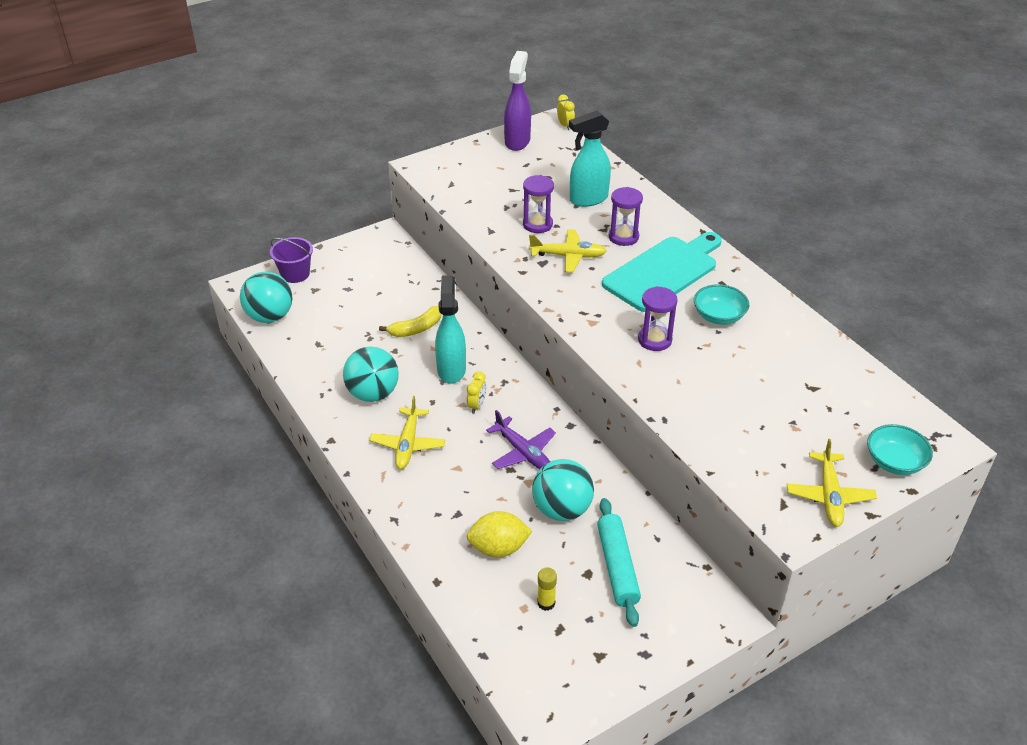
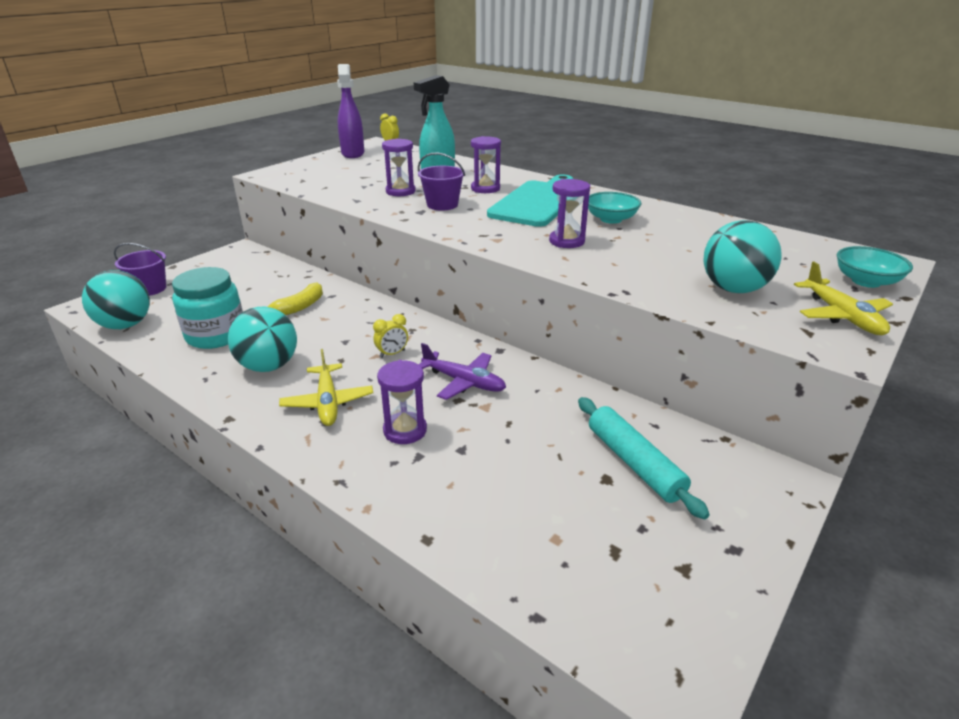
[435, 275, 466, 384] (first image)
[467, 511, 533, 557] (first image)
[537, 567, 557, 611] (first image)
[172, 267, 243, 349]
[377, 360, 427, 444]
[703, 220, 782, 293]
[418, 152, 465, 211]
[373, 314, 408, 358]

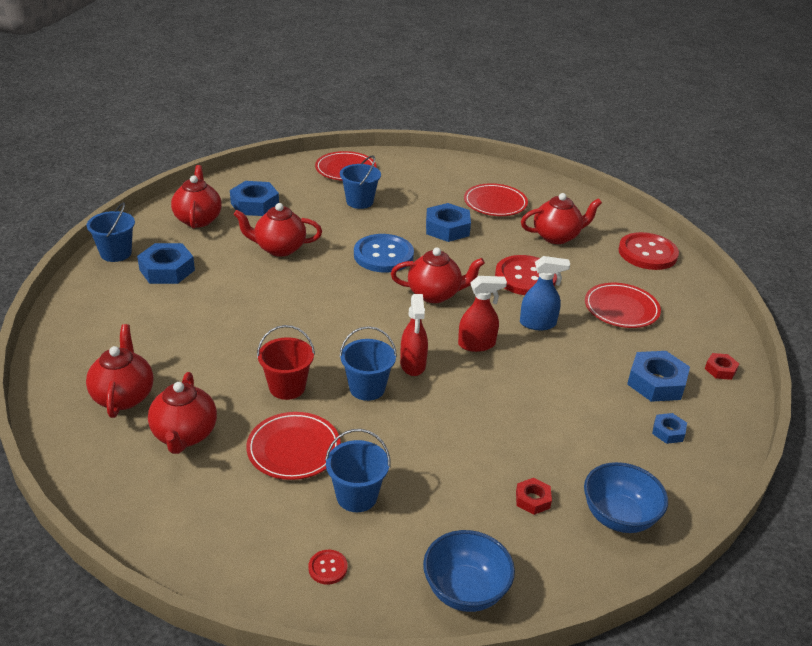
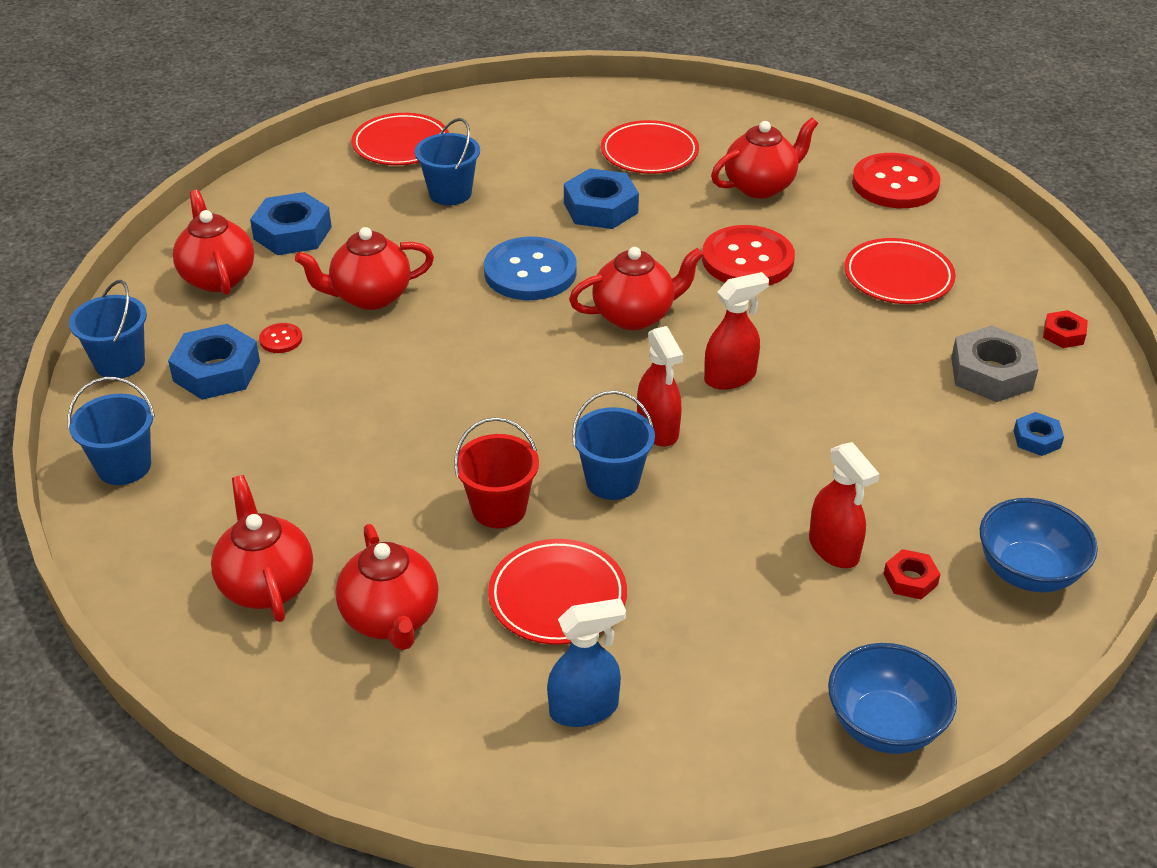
[809, 442, 880, 568]
[259, 323, 302, 353]
[68, 377, 155, 485]
[547, 598, 626, 727]
[951, 325, 1038, 402]

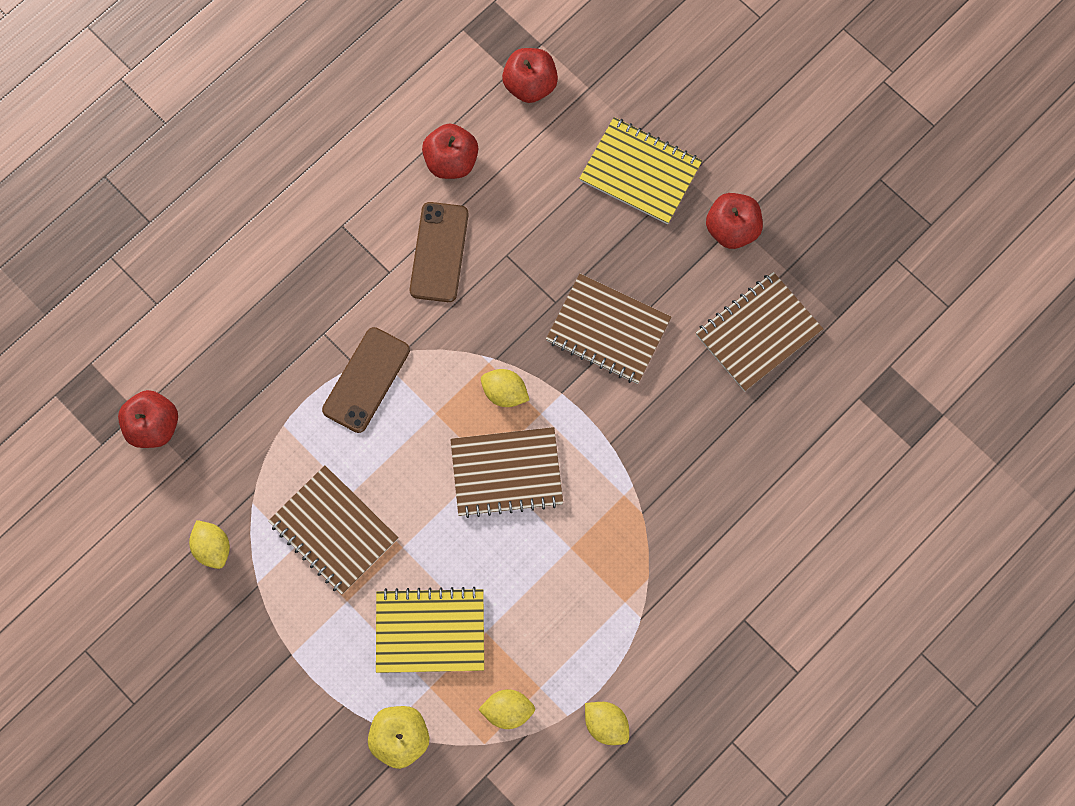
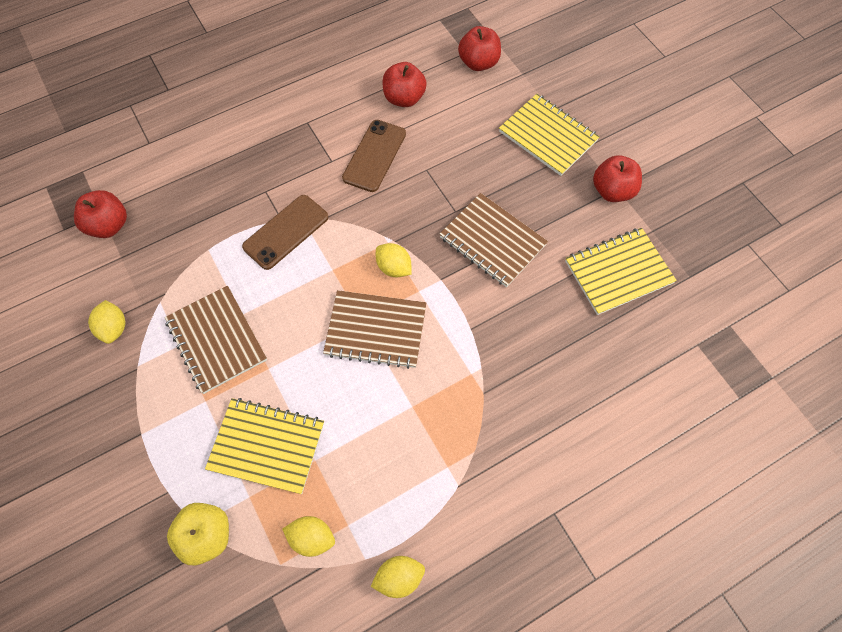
[565, 228, 677, 315]
[371, 556, 425, 598]

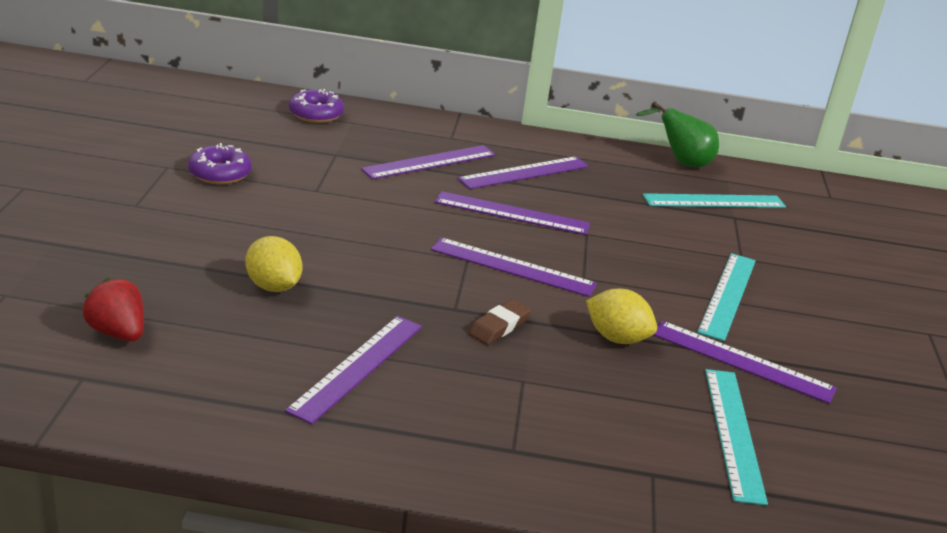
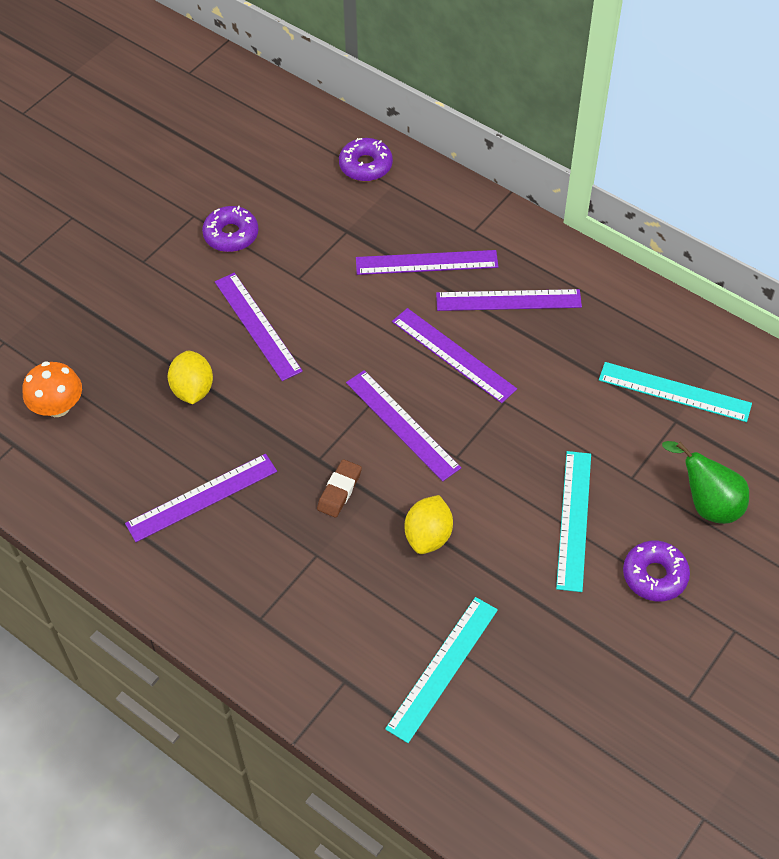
[623, 541, 690, 601]
[662, 441, 749, 524]
[215, 273, 303, 381]
[22, 361, 82, 417]
[317, 459, 362, 517]
[405, 495, 453, 554]
[556, 451, 591, 592]

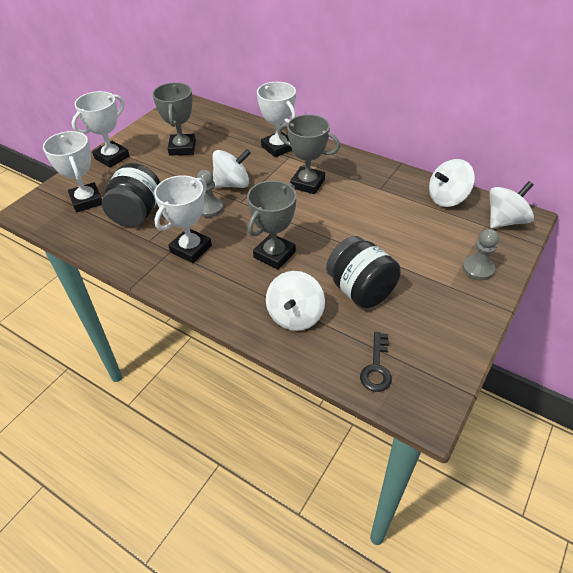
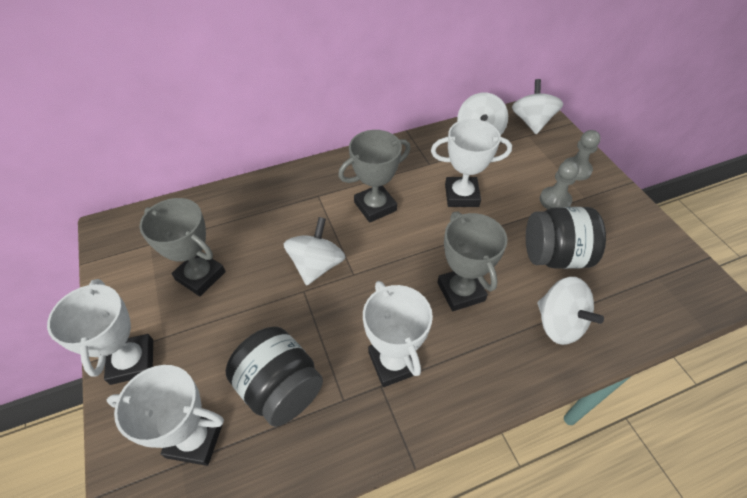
[360, 332, 392, 392] (first image)
[540, 160, 579, 209]
[431, 119, 512, 207]

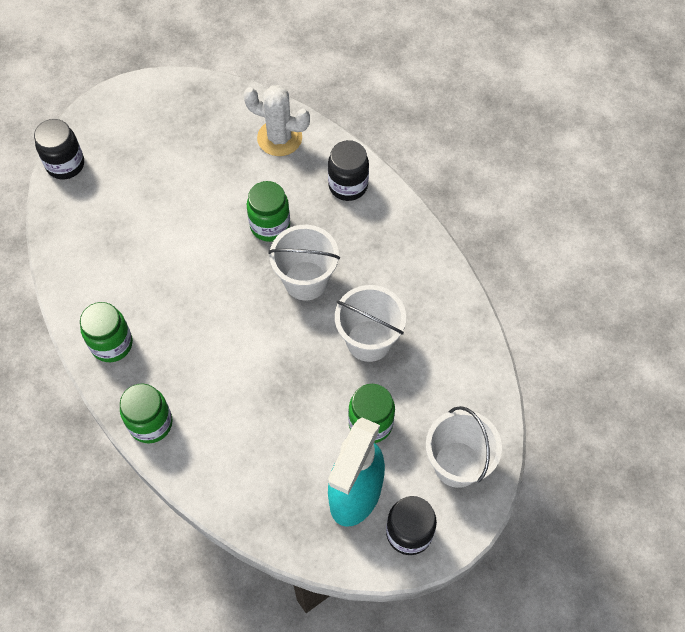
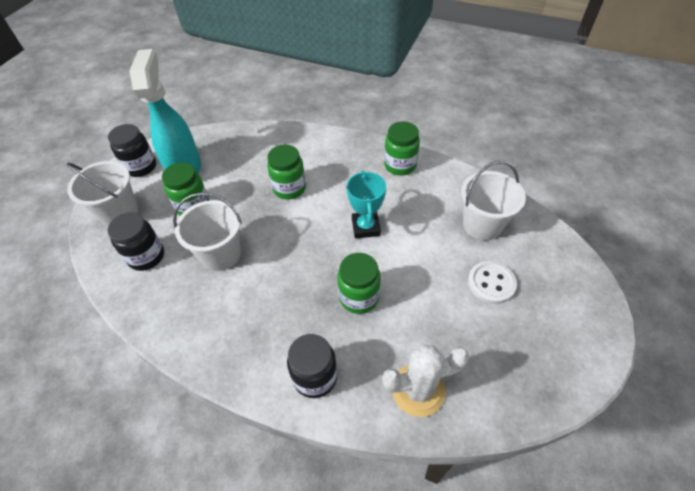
[347, 170, 386, 239]
[468, 261, 517, 304]
[108, 213, 164, 271]
[267, 145, 306, 200]
[461, 161, 526, 240]

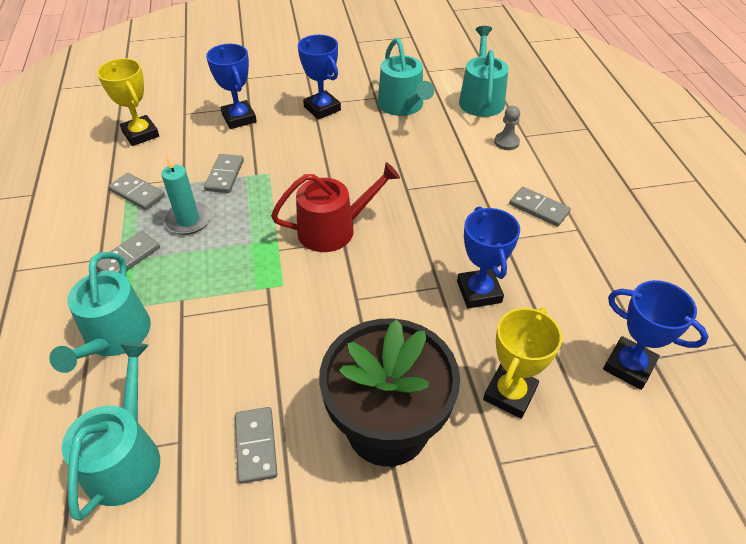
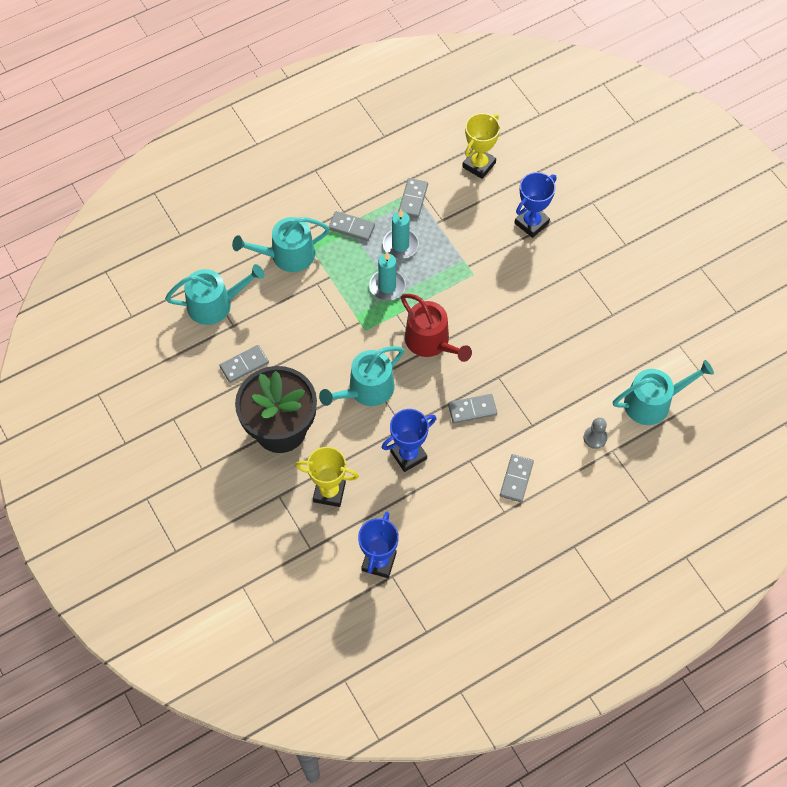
[298, 35, 341, 120] (first image)
[369, 252, 406, 301]
[448, 394, 497, 424]
[319, 346, 404, 406]

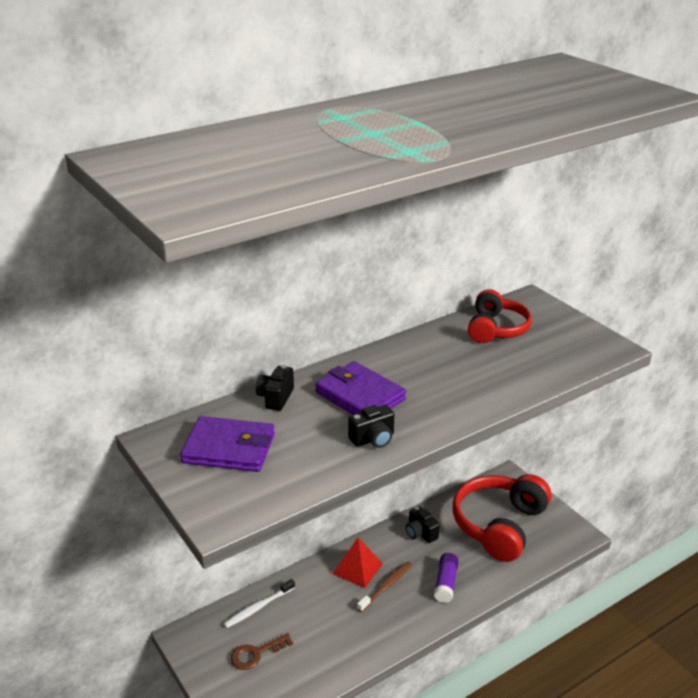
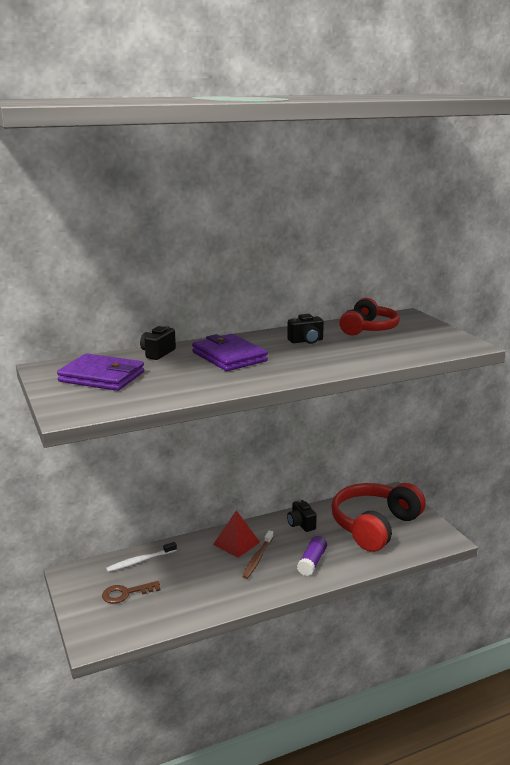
[287, 314, 324, 344]
[242, 530, 273, 579]

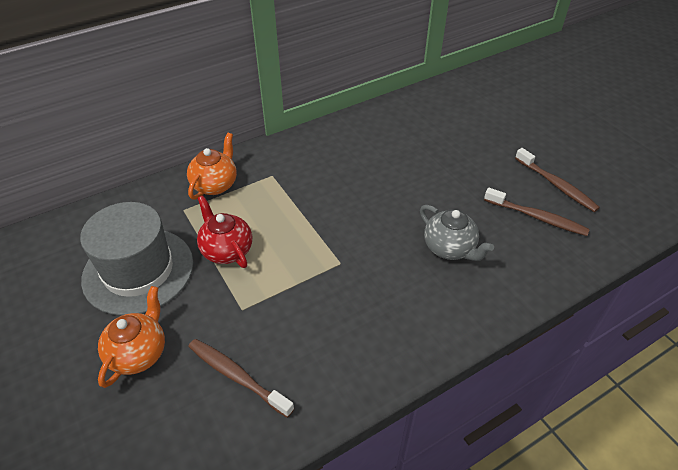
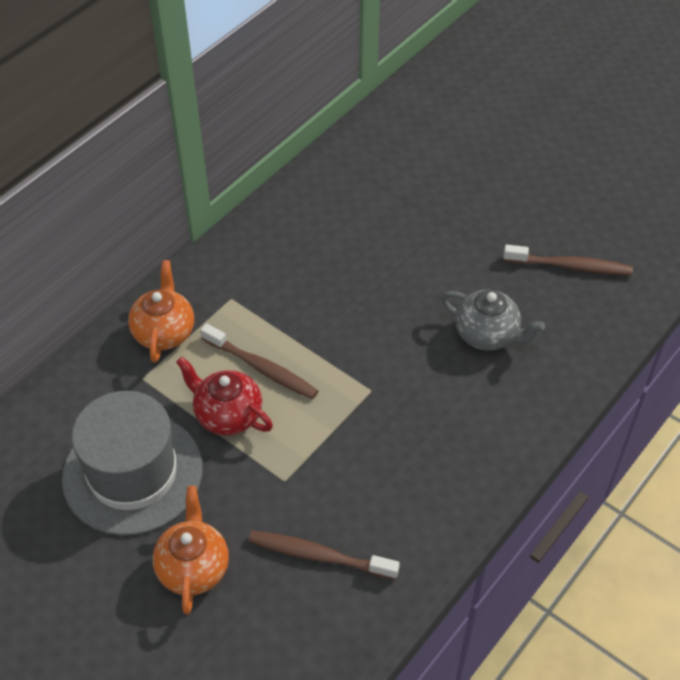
[200, 323, 318, 399]

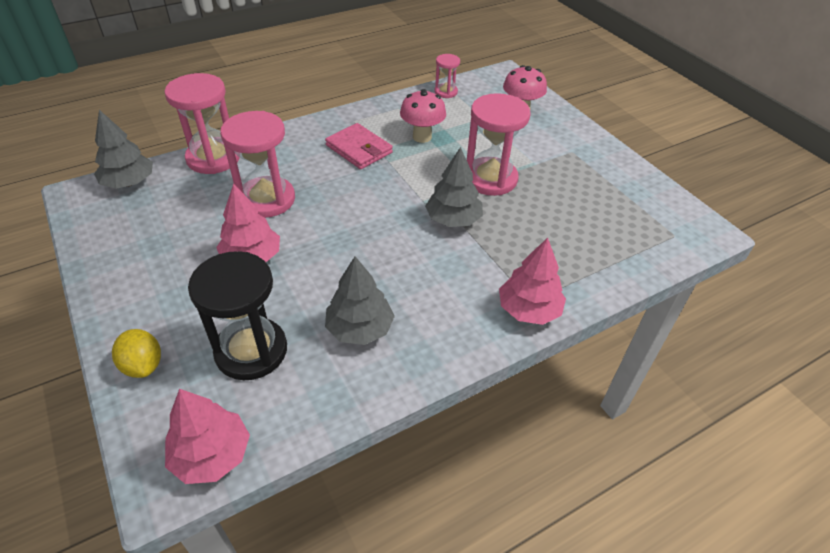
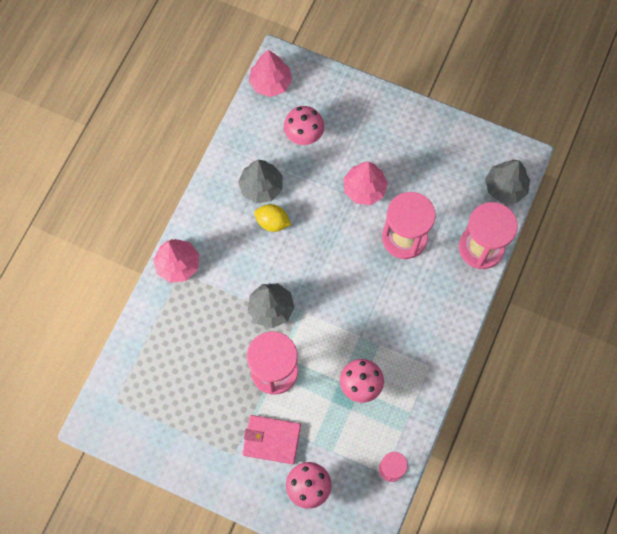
[254, 204, 291, 232]
[242, 415, 301, 464]
[284, 106, 324, 145]

